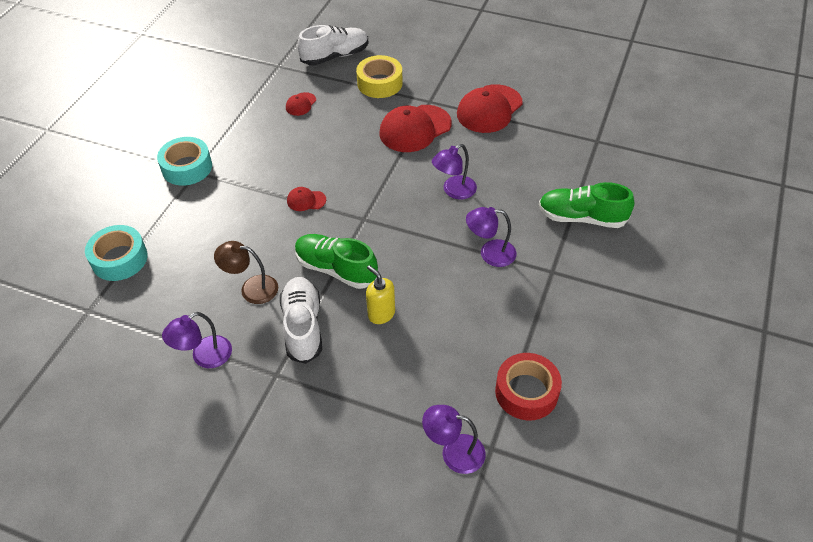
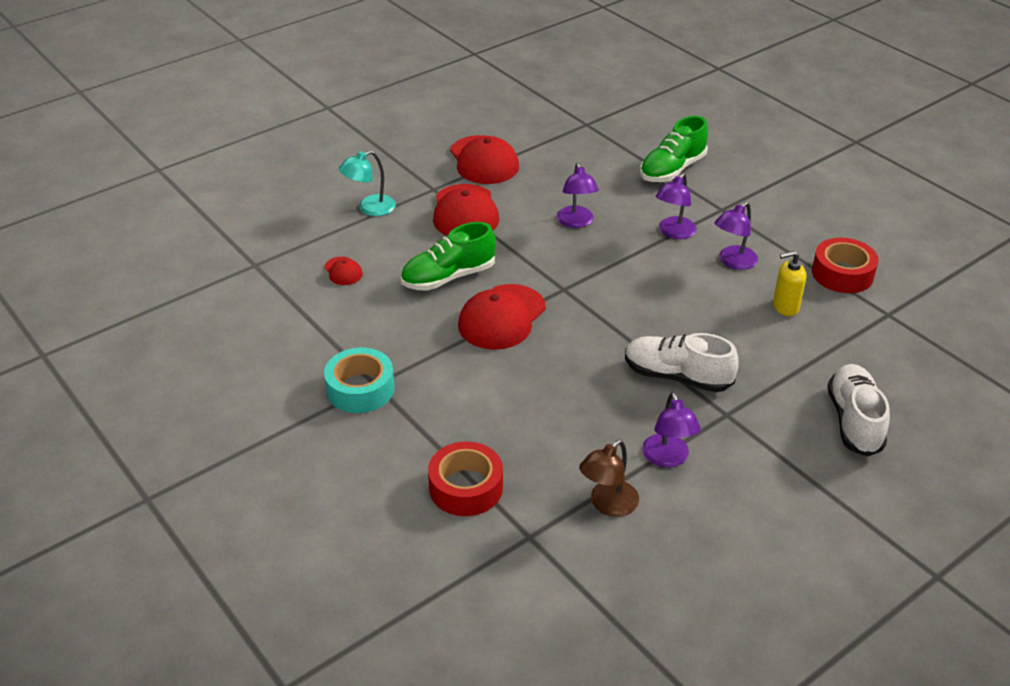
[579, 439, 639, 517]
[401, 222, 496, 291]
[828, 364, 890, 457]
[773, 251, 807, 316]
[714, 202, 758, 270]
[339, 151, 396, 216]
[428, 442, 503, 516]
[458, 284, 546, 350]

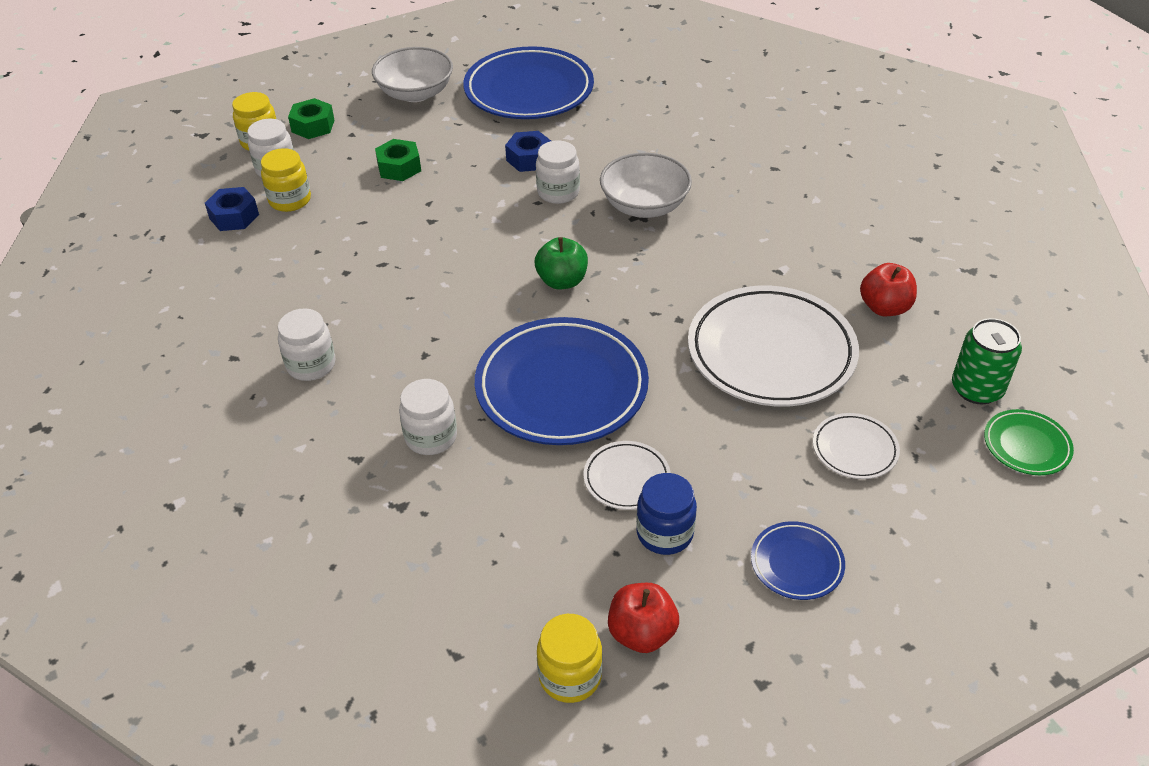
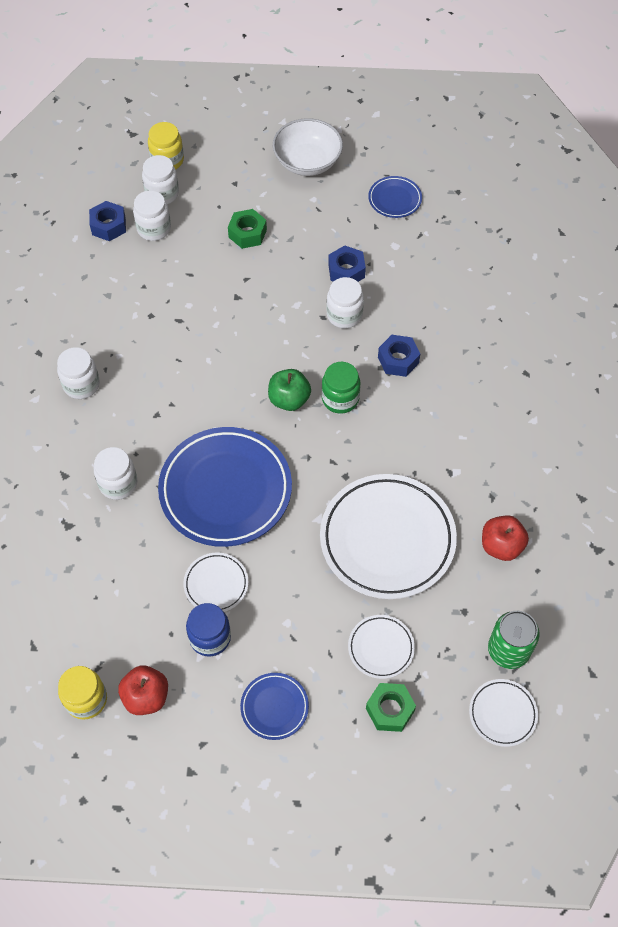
[322, 362, 360, 414]
[366, 683, 416, 732]
[378, 335, 420, 377]
[133, 190, 171, 241]
[469, 679, 538, 747]
[368, 176, 422, 218]

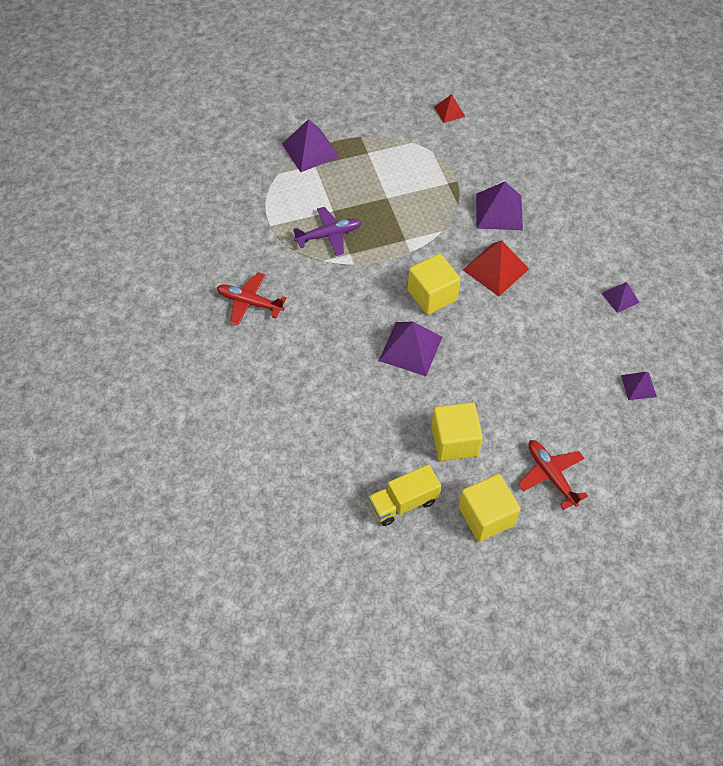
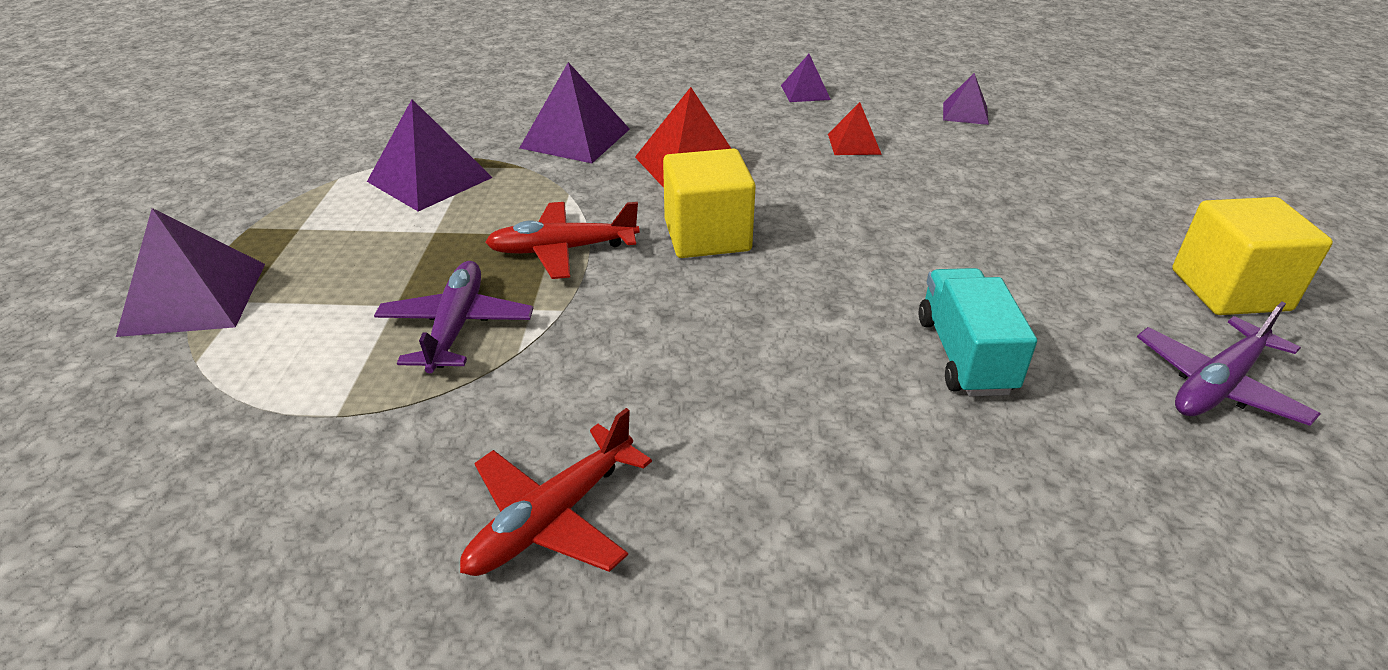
[431, 402, 483, 461] (first image)
[918, 268, 1037, 397]
[367, 99, 493, 211]
[828, 102, 882, 155]
[485, 202, 639, 279]
[1137, 302, 1321, 426]

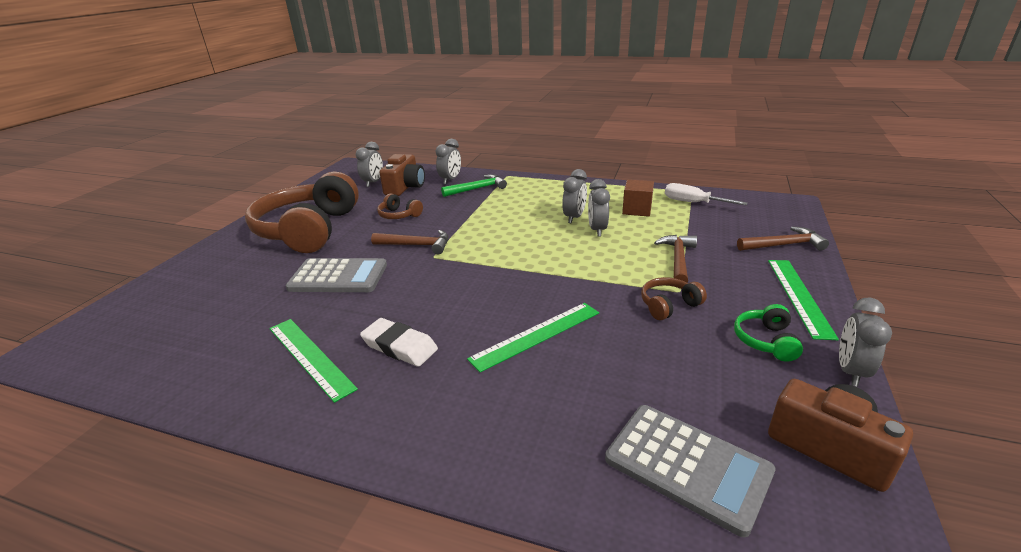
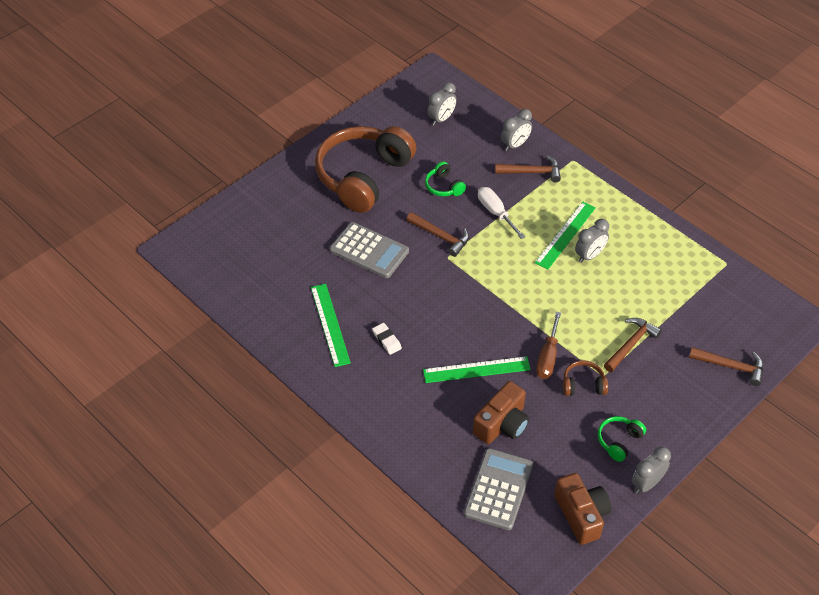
[588, 179, 610, 237] (first image)
[622, 180, 654, 217] (first image)
[536, 312, 561, 379]
[473, 381, 529, 444]
[478, 187, 525, 239]
[535, 202, 596, 269]
[425, 161, 466, 197]
[495, 156, 561, 183]
[464, 448, 533, 530]
[372, 323, 402, 355]

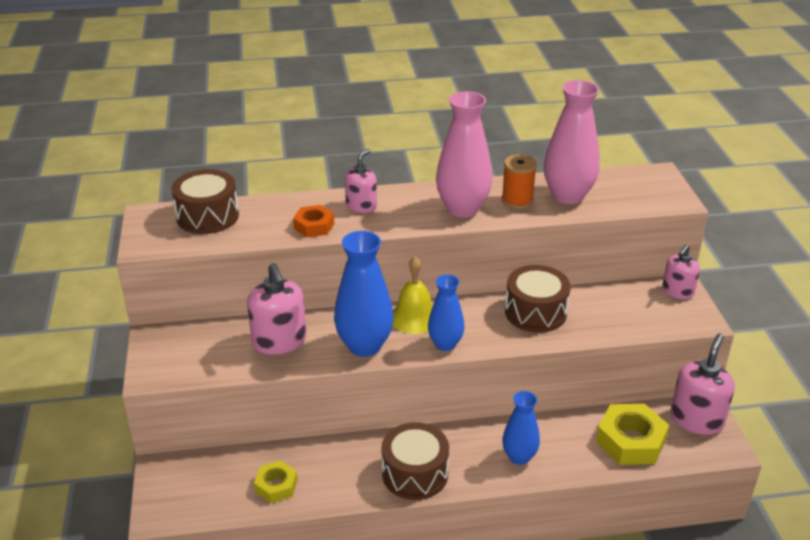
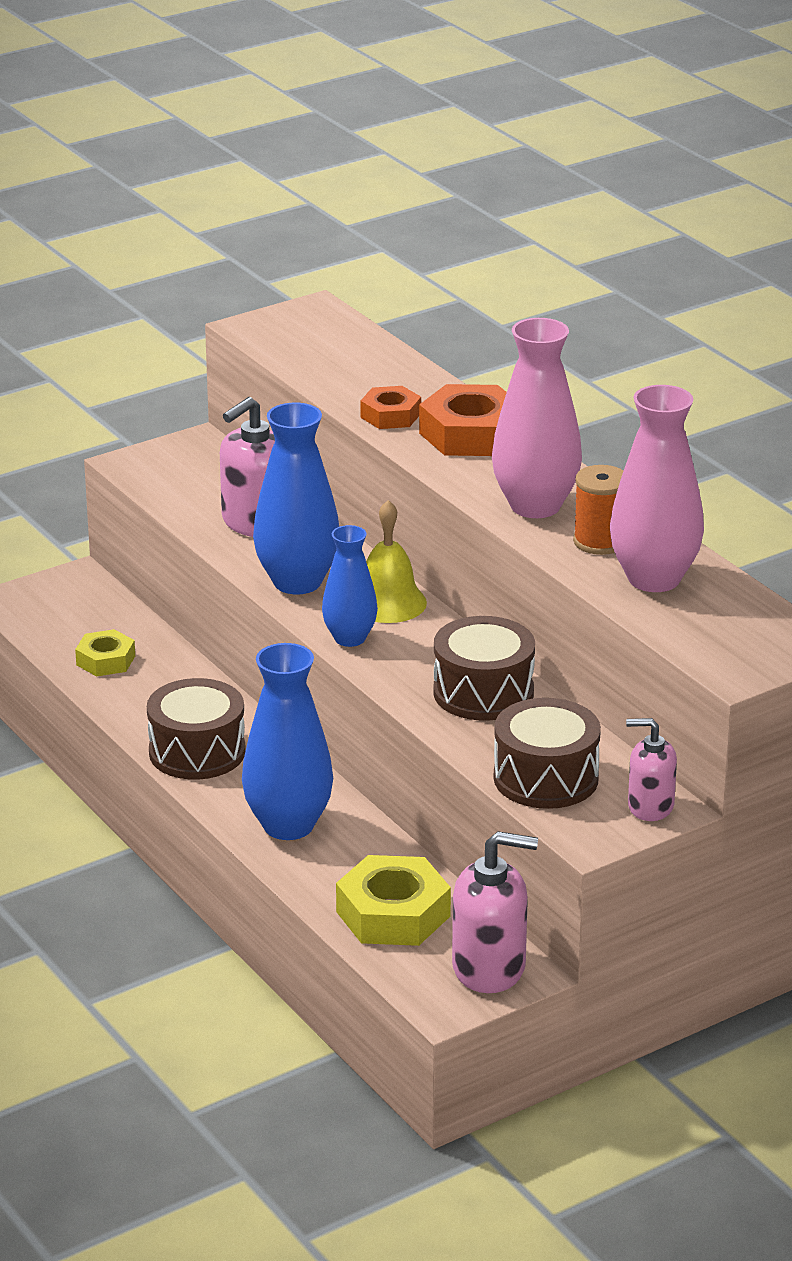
[494, 698, 601, 809]
[419, 384, 507, 456]
[242, 643, 333, 840]

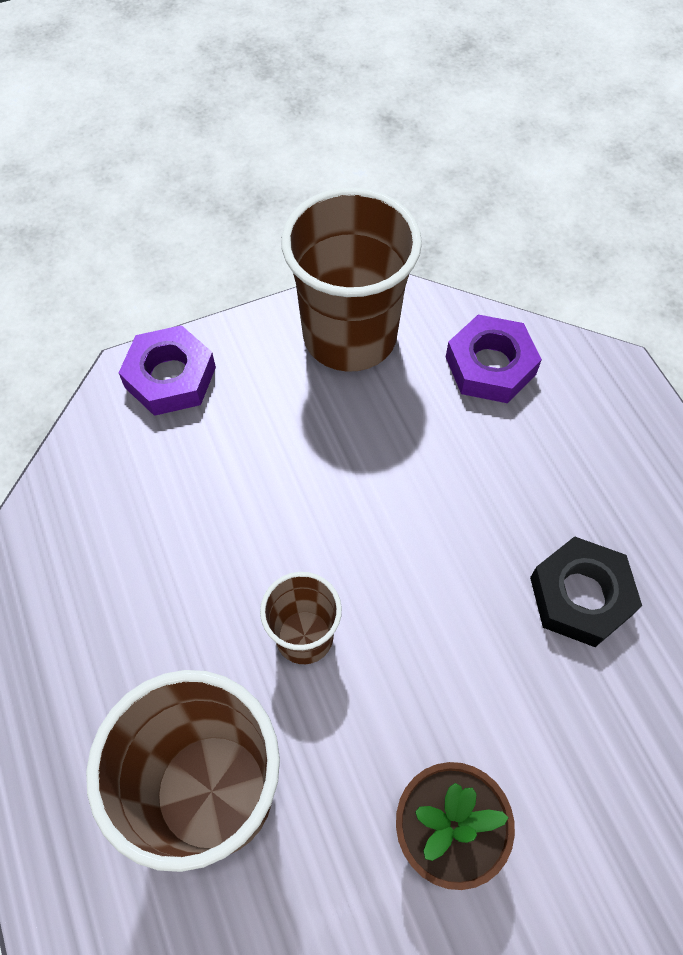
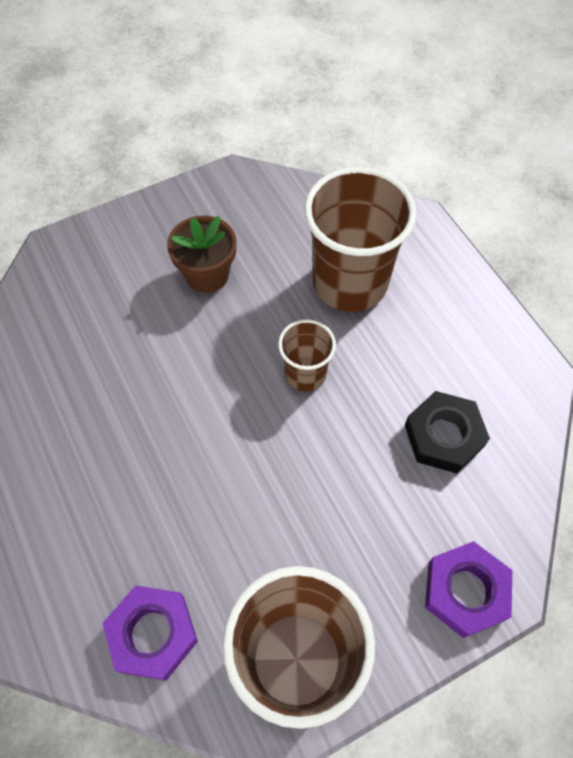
[405, 391, 490, 474]

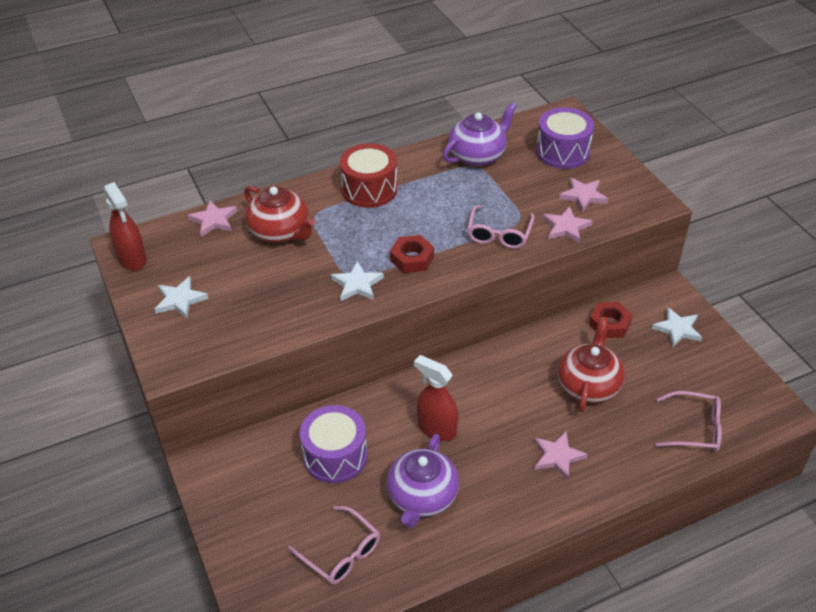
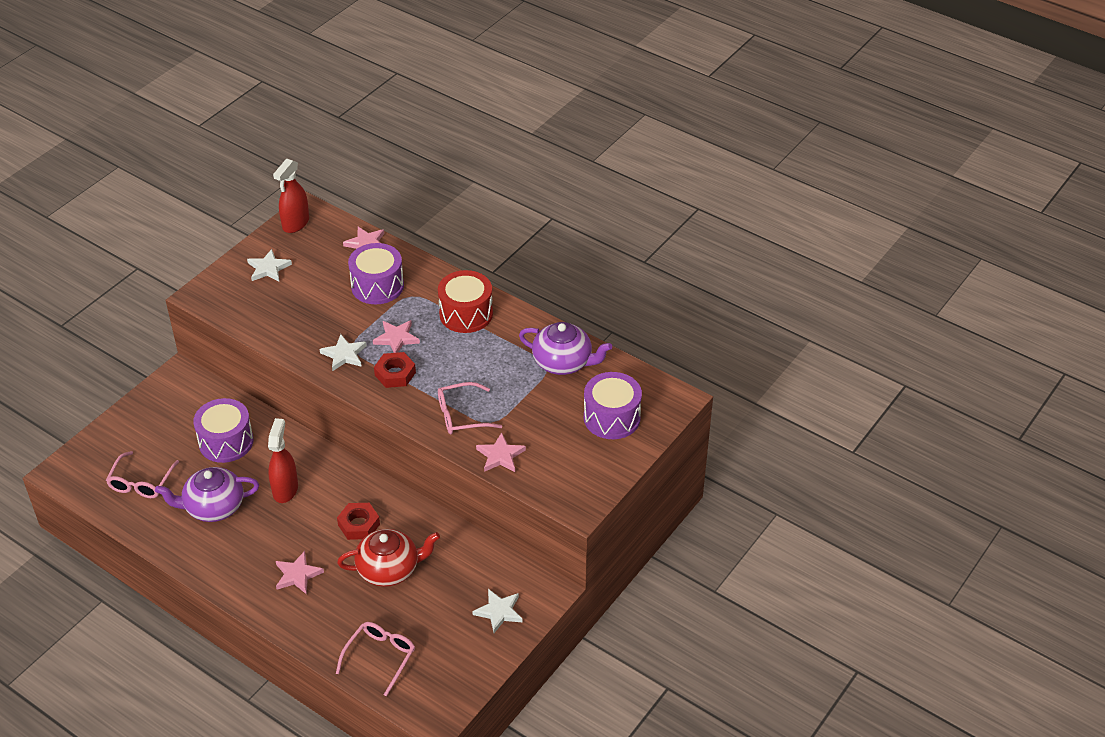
[373, 320, 420, 353]
[337, 503, 380, 540]
[348, 243, 404, 304]
[336, 622, 415, 696]

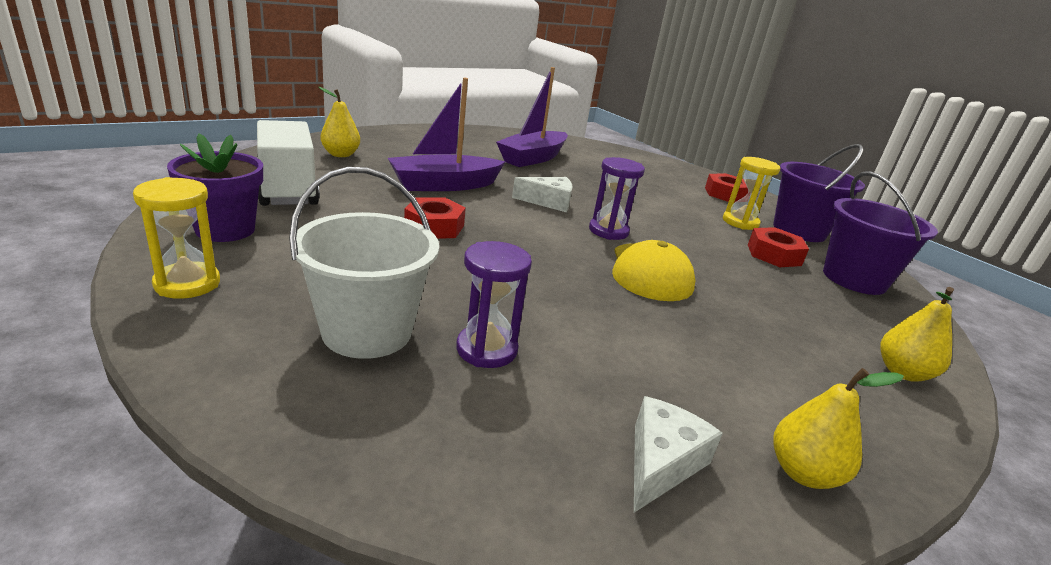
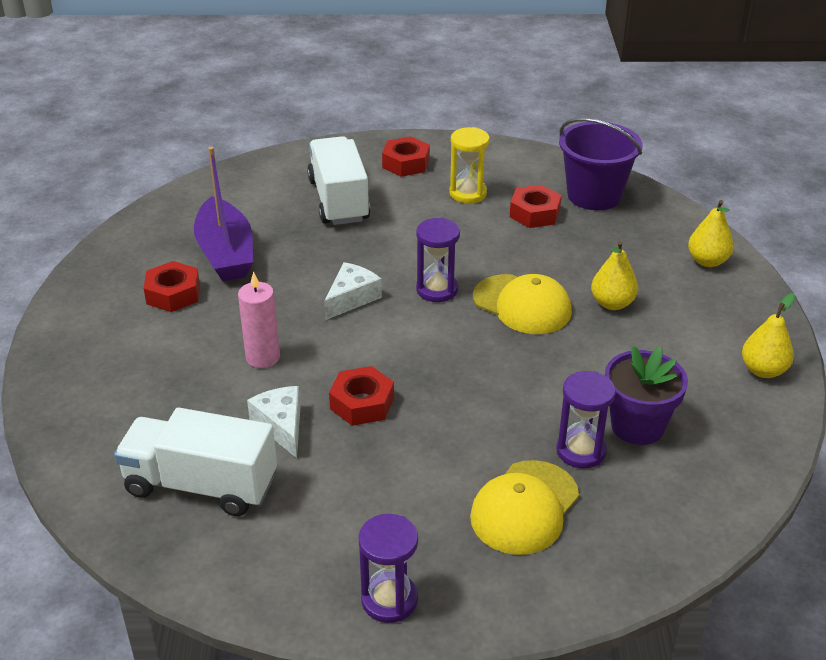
[773, 144, 865, 242] (first image)
[144, 261, 200, 312]
[307, 136, 370, 225]
[605, 346, 688, 445]
[591, 241, 638, 310]
[247, 386, 301, 458]
[470, 460, 579, 555]
[238, 271, 280, 368]
[358, 514, 418, 623]

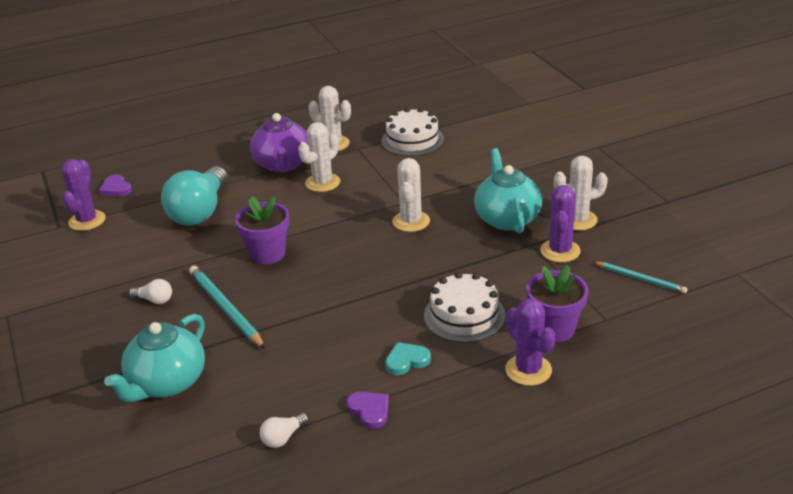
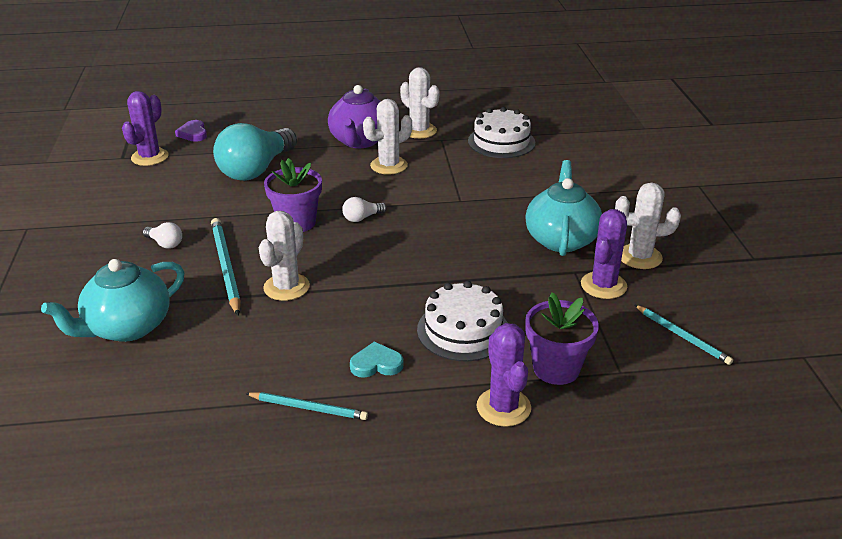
[342, 197, 387, 222]
[259, 211, 310, 301]
[245, 392, 368, 420]

